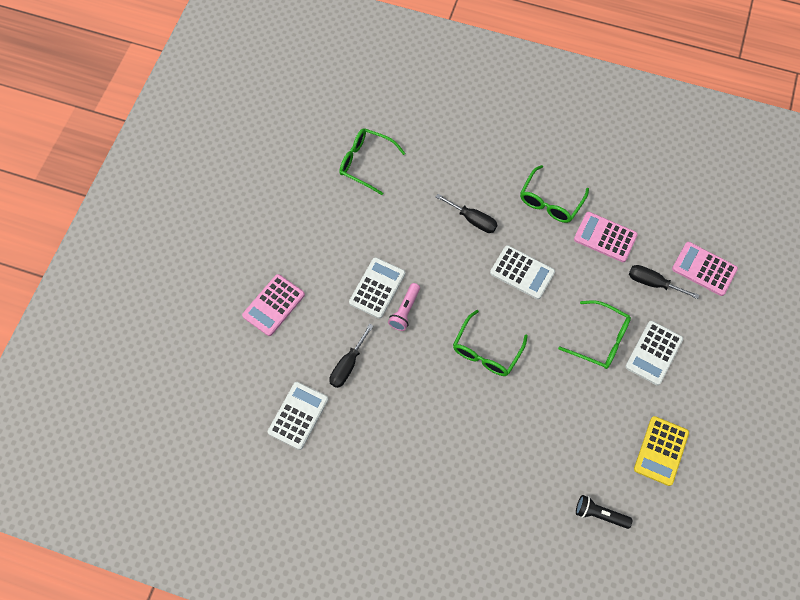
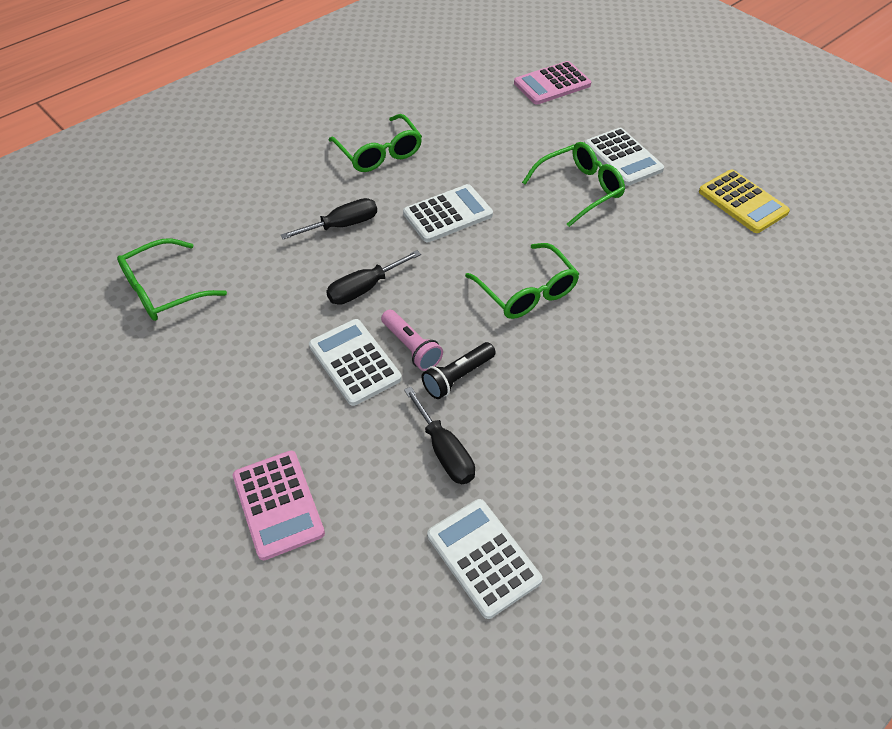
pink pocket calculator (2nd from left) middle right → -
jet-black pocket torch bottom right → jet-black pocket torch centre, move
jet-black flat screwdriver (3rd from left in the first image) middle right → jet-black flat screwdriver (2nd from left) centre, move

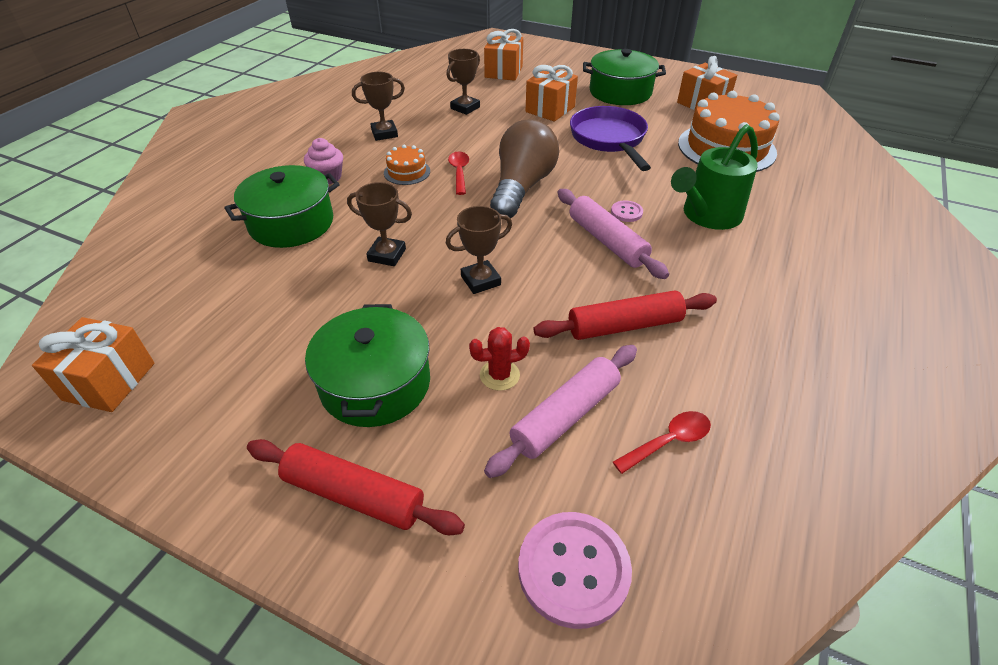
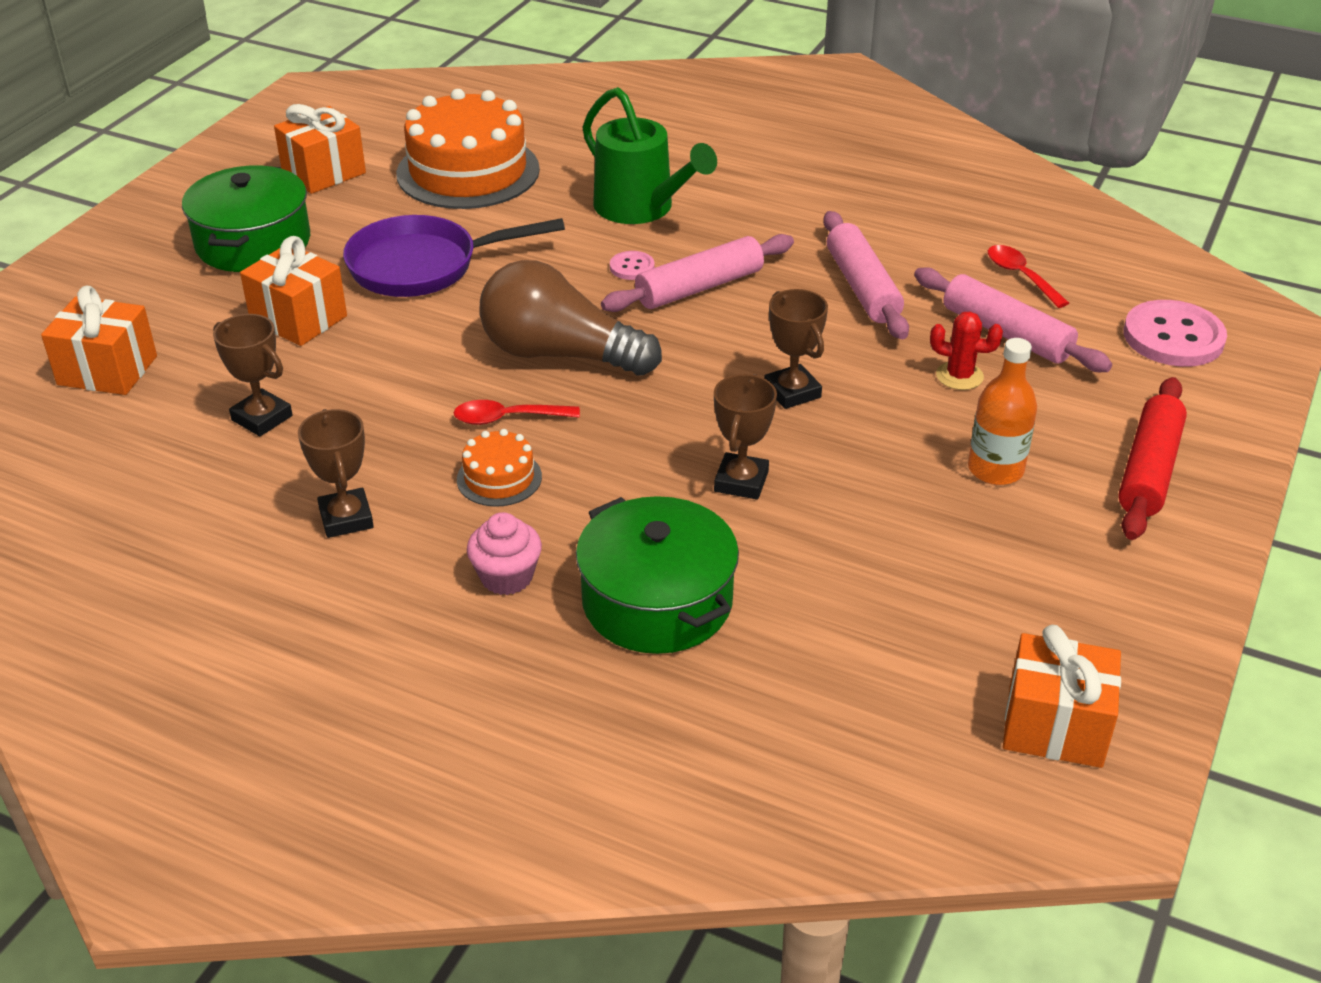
emerald cooking pot (2nd from left) centre → bright orange drink bottle middle right
crimson prickly plant centre → crimson prickly plant middle right, 60 degrees counterclockwise
crimson dough roller (2nd from left) centre → pink dough roller (2nd from left) top centre

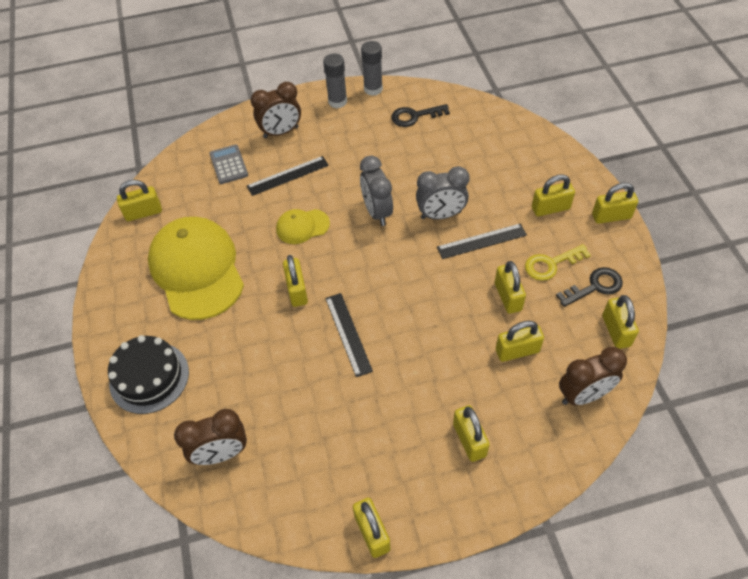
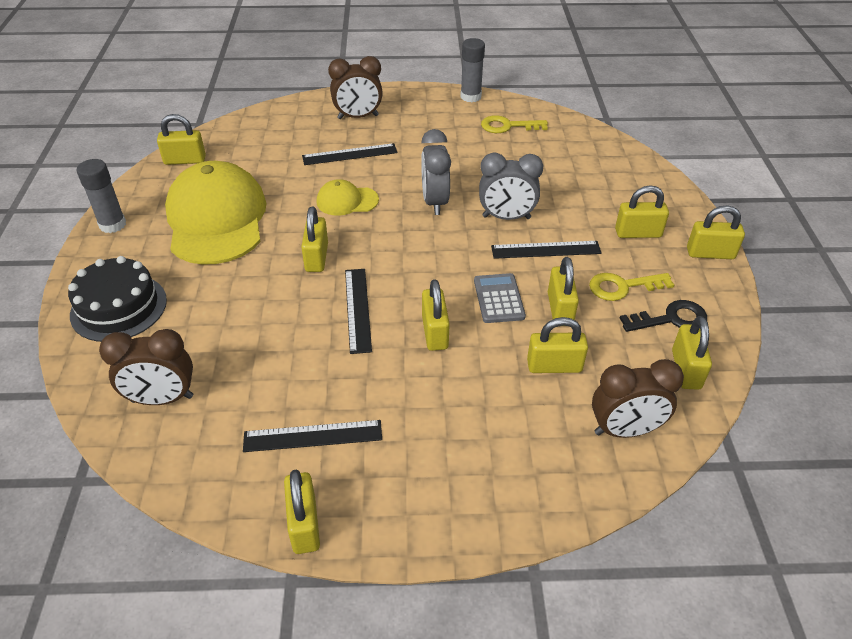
grey pocket calculator top left → grey pocket calculator centre, move
grey glue stick (1st from left) top centre → grey glue stick (1st from left) top left, move
jet-black door key (1st from left) top centre → yellow door key (1st from left) top centre
yellow lock (4th from left) bottom centre → yellow lock (4th from left) centre, move
- → jet-black straightedge (1st from left) bottom centre

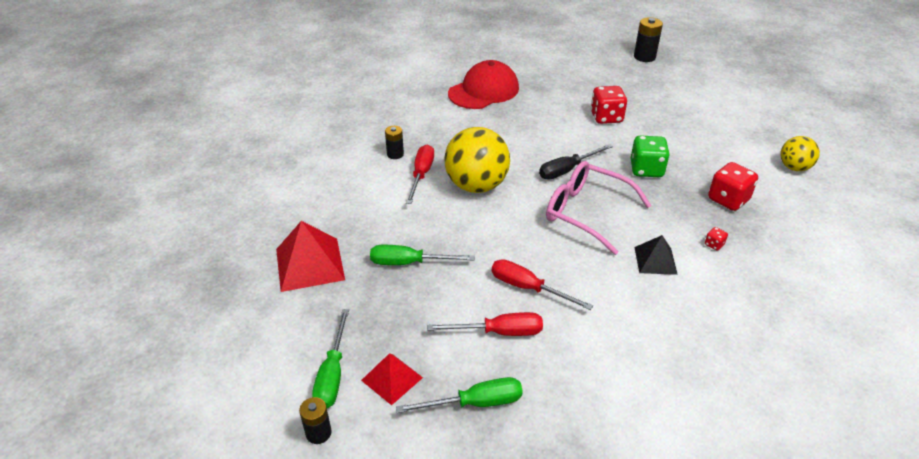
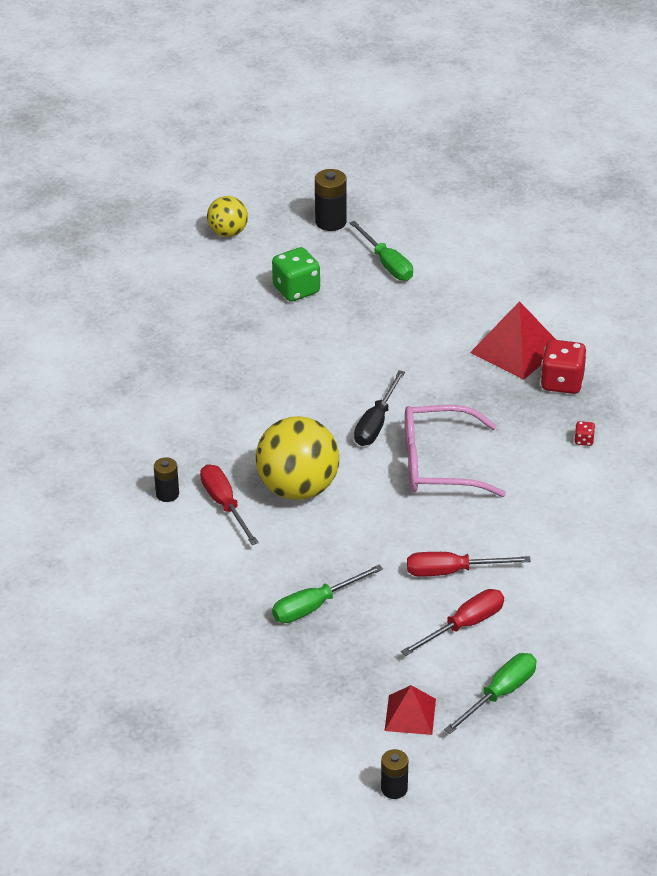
crimson pyramid shape (1st from left in the first image) centre → crimson pyramid shape (2nd from left) middle right, move
emerald flat screwdriver (1st from left in the first image) bottom centre → emerald flat screwdriver (2nd from left) top centre, move
crimson peaked cap top centre → -
crimson die (1st from left) top centre → -
emerald die middle right → emerald die top centre, move
jet-black pyramid shape middle right → -
yellow play ball (2nd from left in the first image) middle right → yellow play ball (1st from left) top centre, move

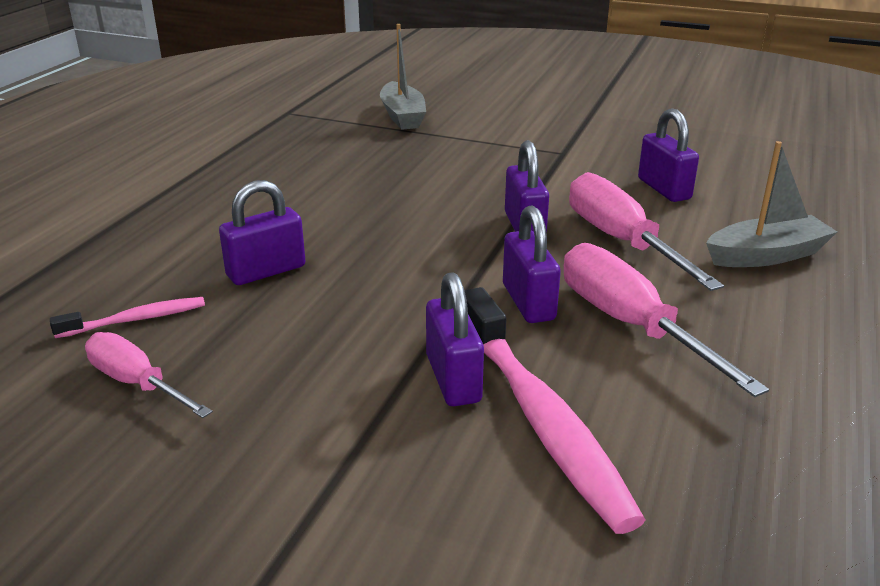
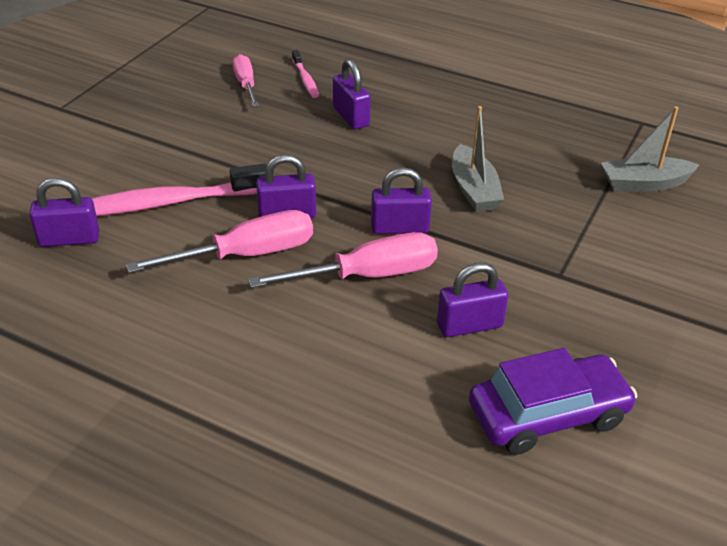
pink flat screwdriver (1st from left in the first image) middle left → pink flat screwdriver (2nd from left) top centre, 60 degrees counterclockwise
royal purple lock (2nd from left in the first image) centre → royal purple lock (1st from left) middle left, move
grey toy boat (2nd from left in the first image) middle right → grey toy boat (1st from left) top centre, move
- → royal purple automobile bottom right

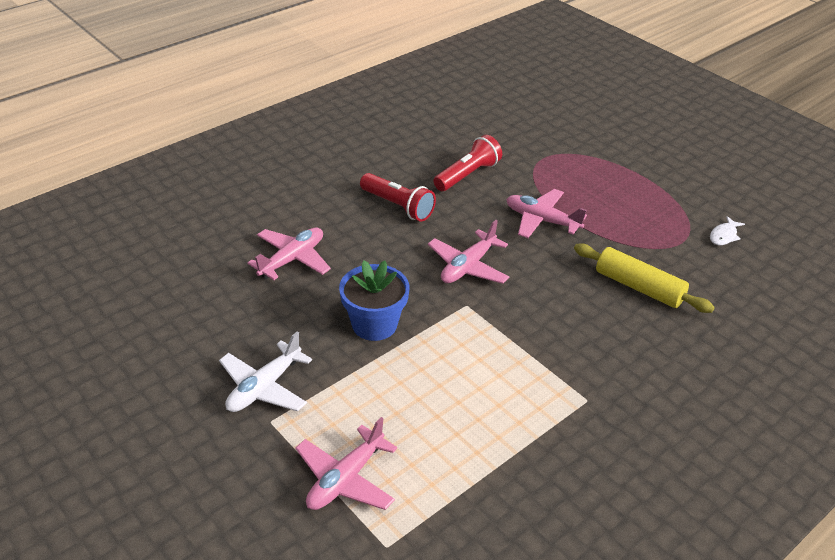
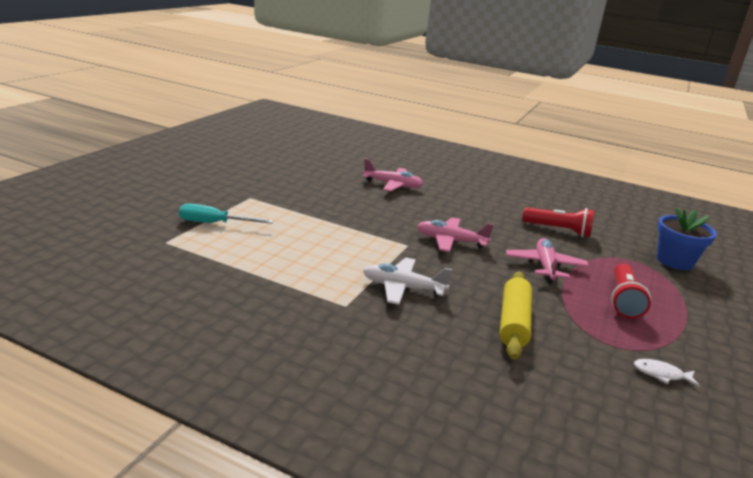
pure white aeroplane middle left → pure white aeroplane centre, move
pink aeroplane (2nd from left) bottom centre → teal flat screwdriver middle left
royal blue potted plant centre → royal blue potted plant middle right, move
crimson pocket torch (1st from left in the first image) centre → crimson pocket torch (2nd from left) middle right, move

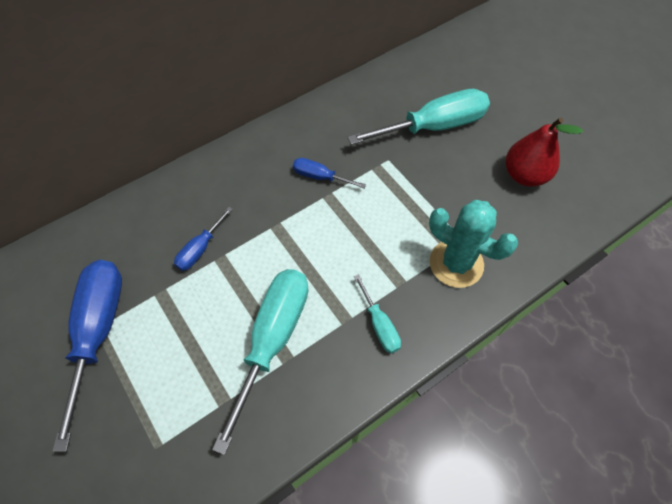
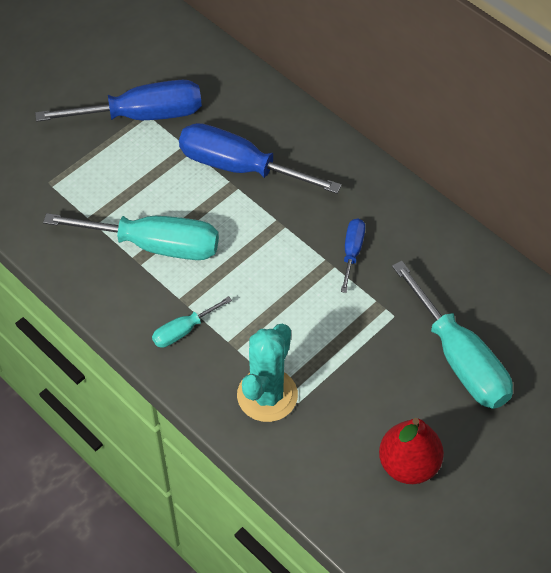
royal blue flat screwdriver (2nd from left) middle left → royal blue flat screwdriver (2nd from left) top centre, x2.04

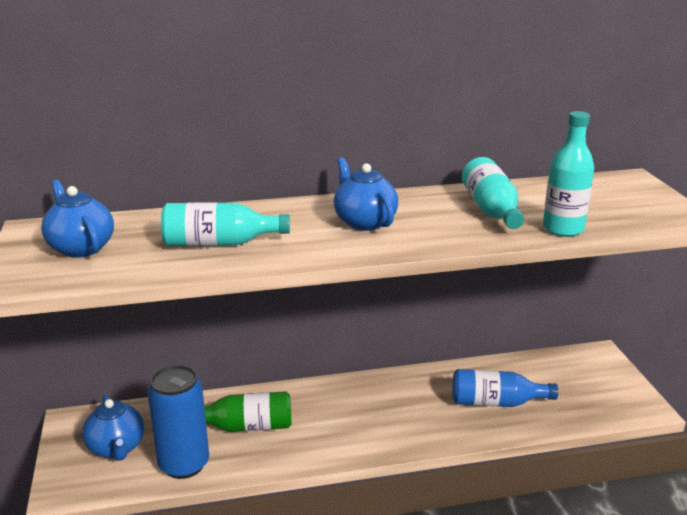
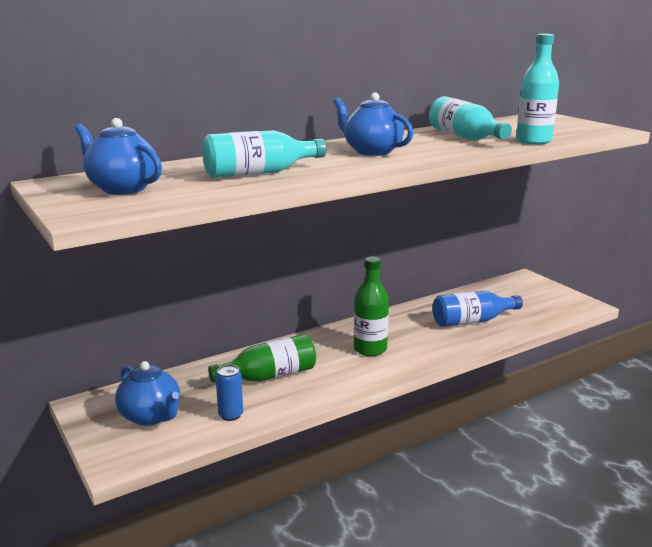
royal blue can bottom left → royal blue can bottom centre, x0.48
- → emerald drink bottle (2nd from left) centre

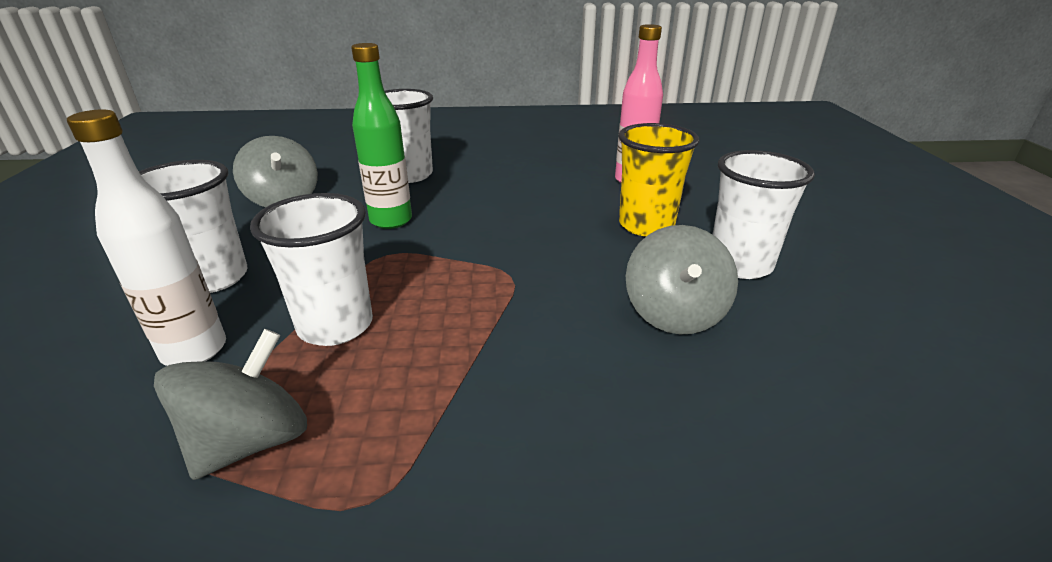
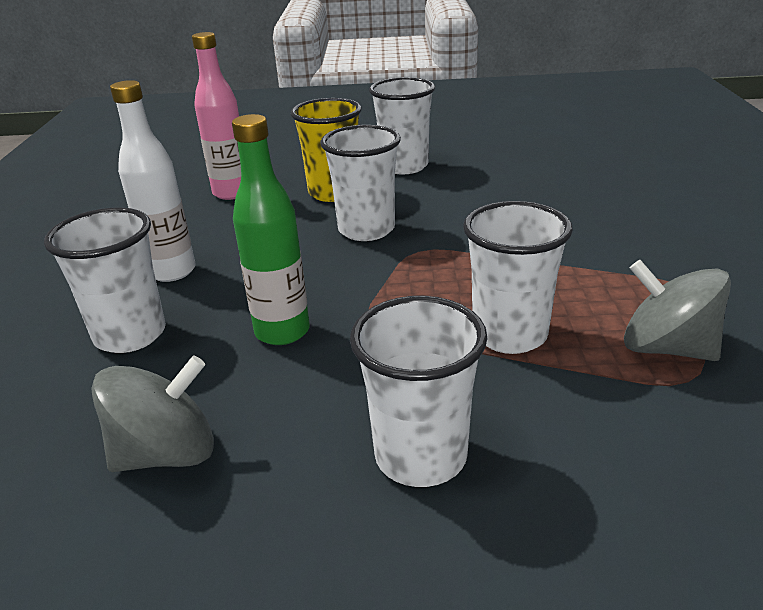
pure white drink bottle middle left → pure white drink bottle top left, move
grey spinning top (3rd from left) centre → -
- → pure white tumbler (2nd from left) top centre

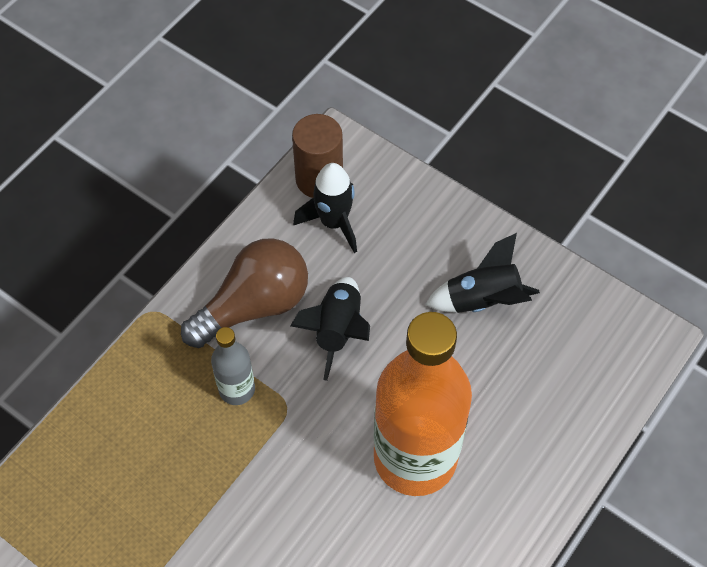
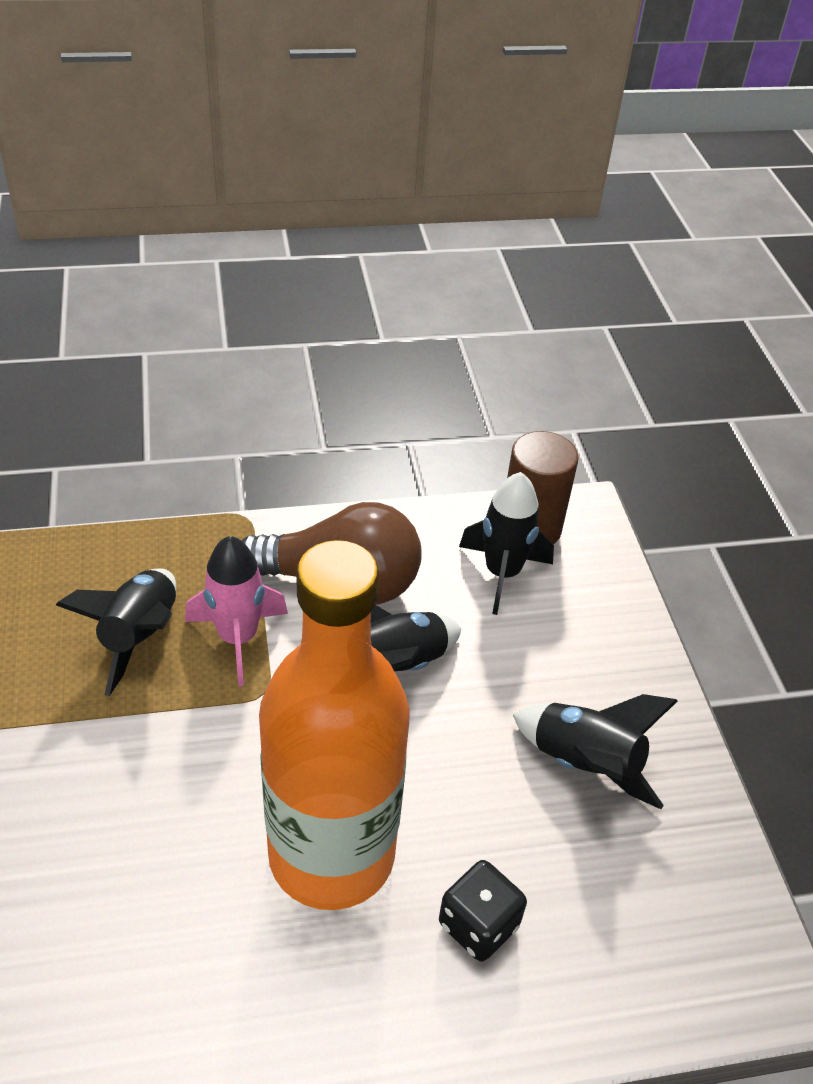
grey drink bottle middle left → pink toy rocket middle left
- → jet-black toy rocket (1st from left) middle left
- → jet-black die bottom centre

